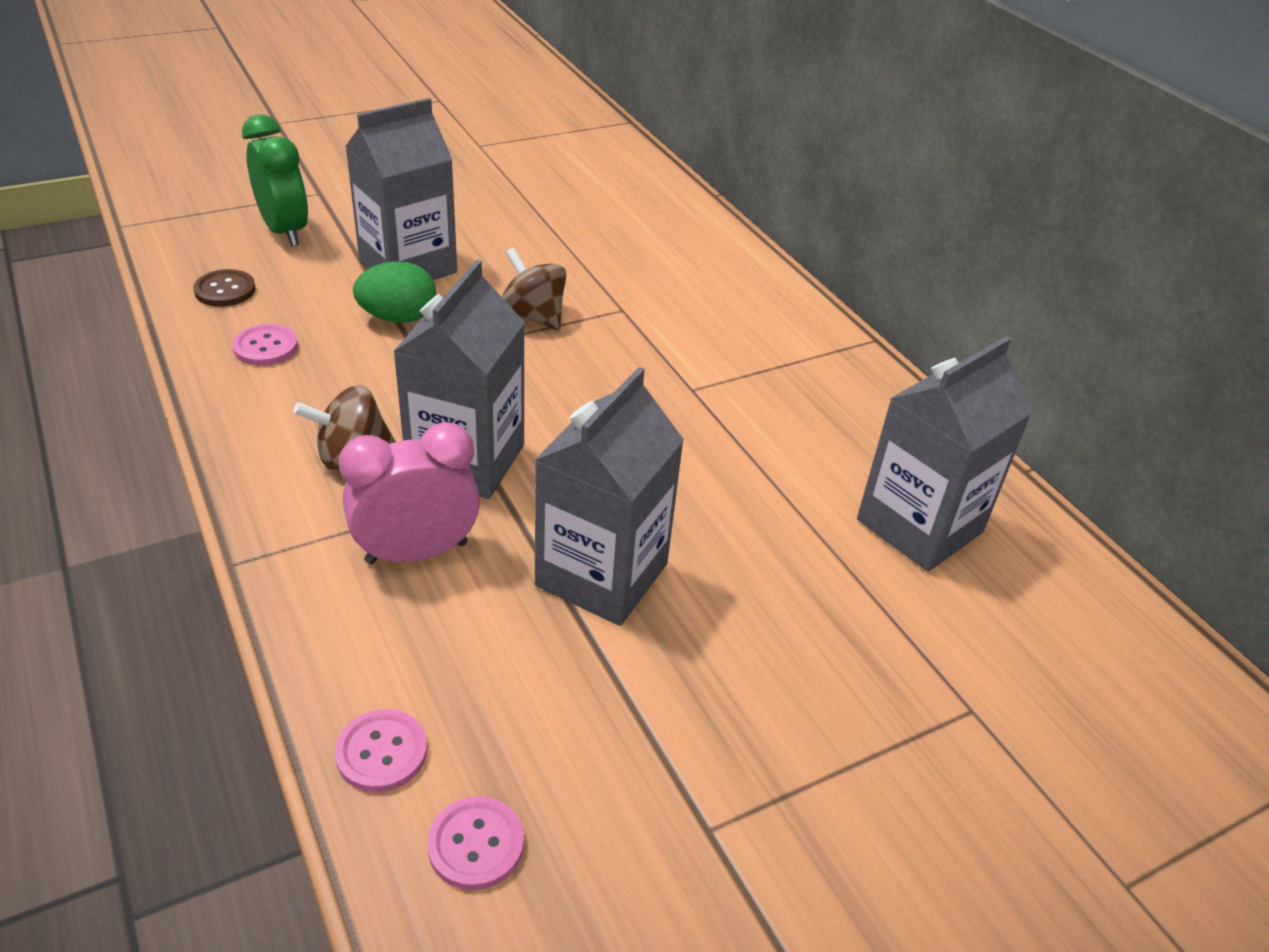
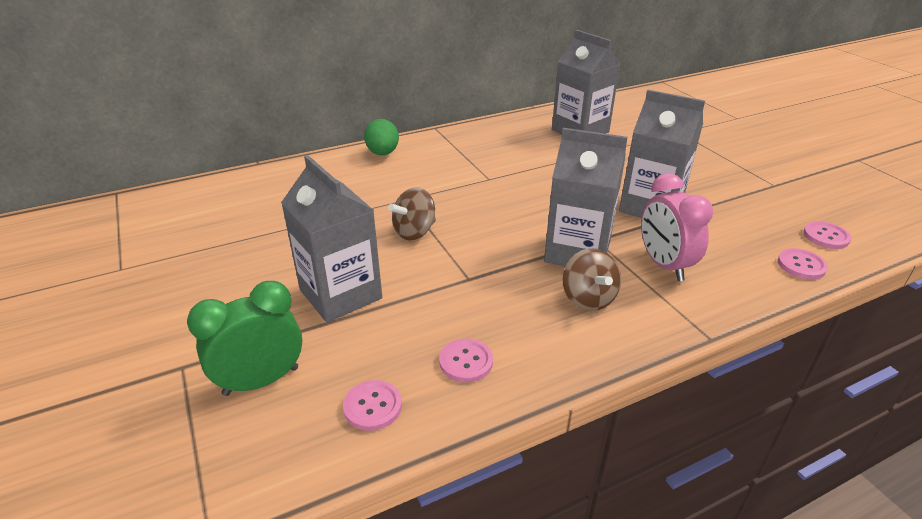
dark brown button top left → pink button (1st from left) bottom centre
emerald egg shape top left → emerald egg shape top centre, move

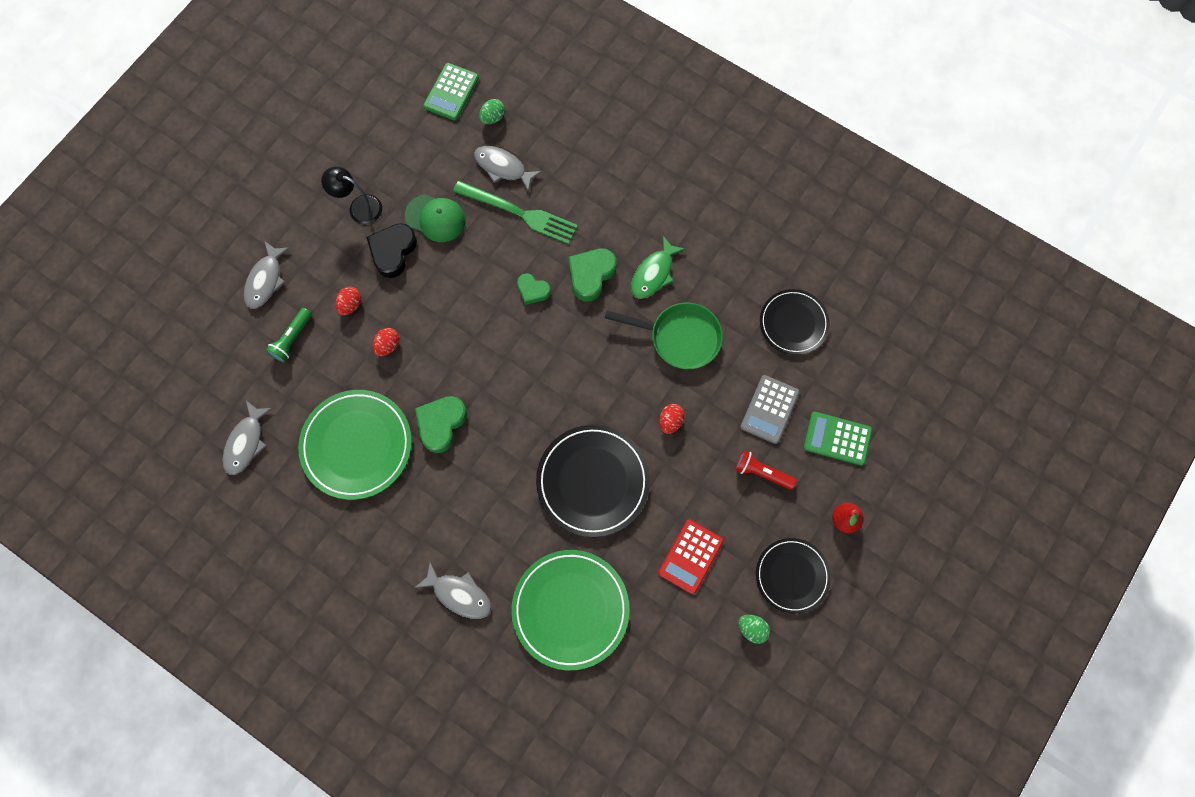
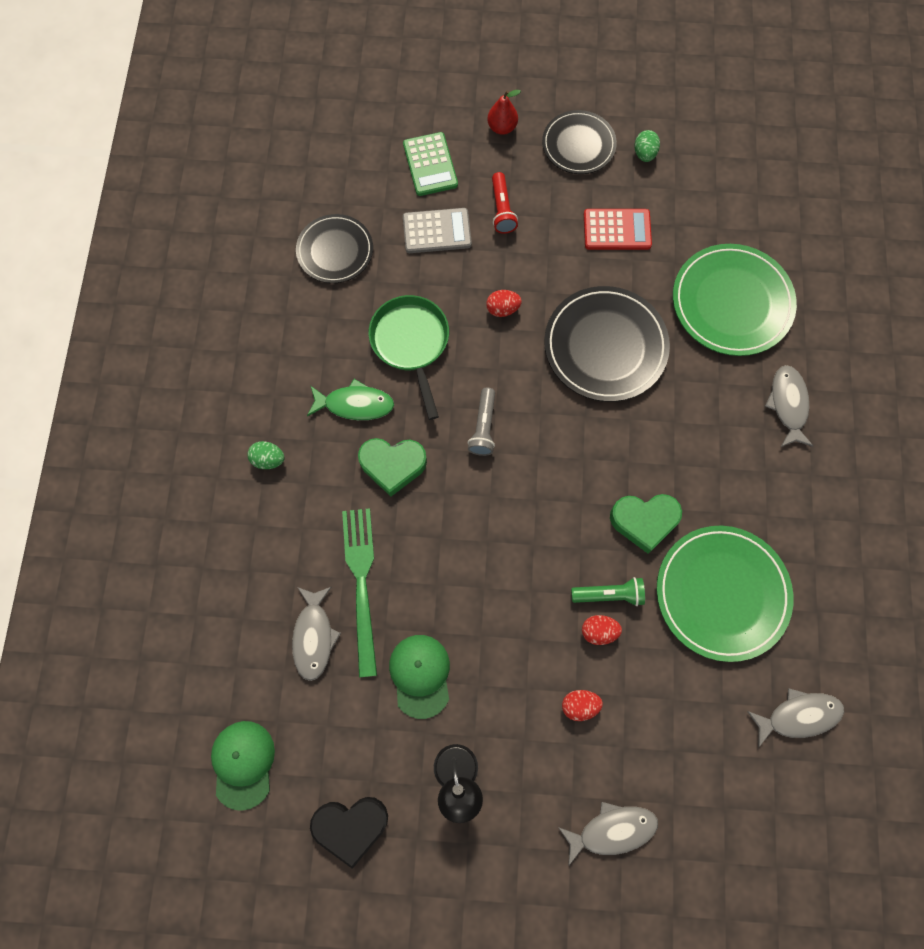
emerald pocket torch middle left → emerald pocket torch centre, move
jet-black love heart top left → jet-black love heart bottom centre, move
emerald pocket calculator (1st from left) top centre → emerald peaked cap (1st from left) bottom left
emerald egg shape (1st from left) top centre → emerald egg shape (1st from left) middle left, move
emerald love heart (2nd from left) centre → -
- → grey pocket torch centre

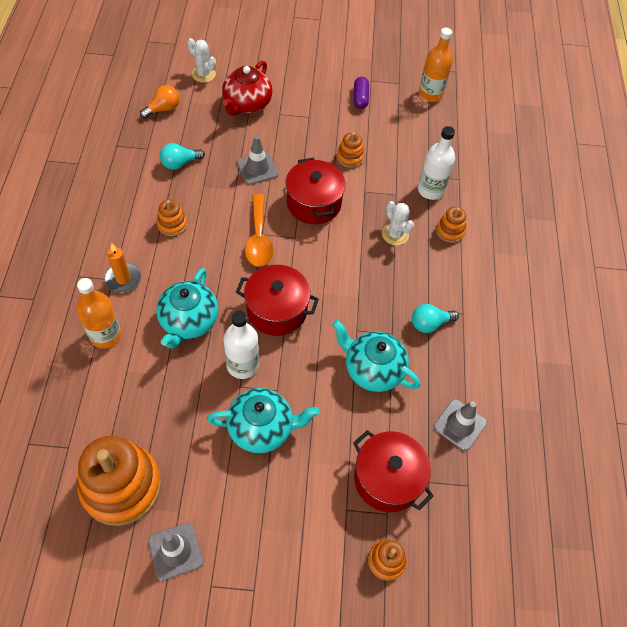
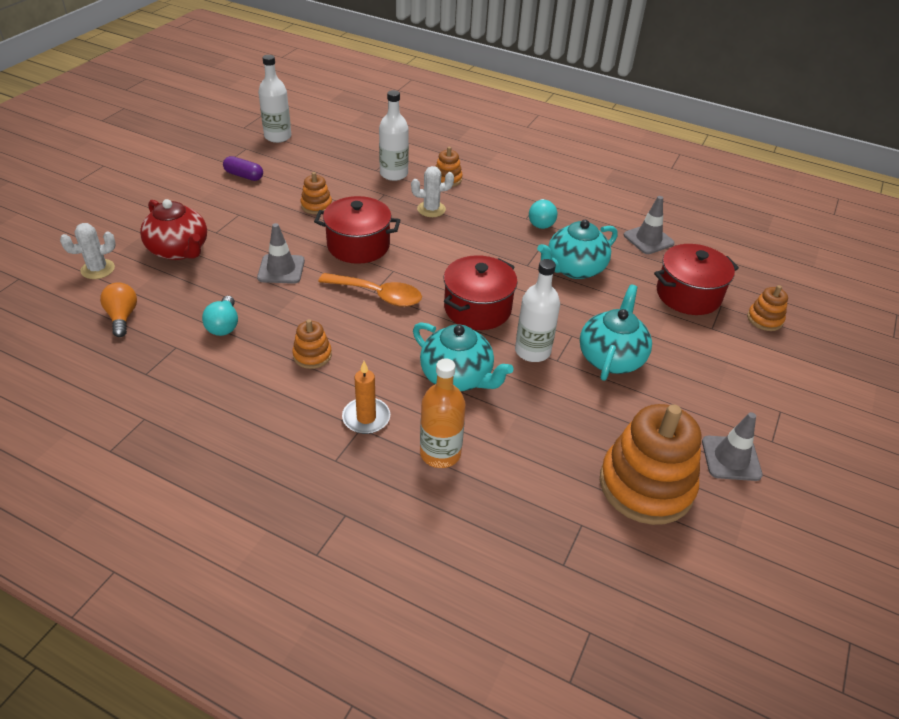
bright orange drink bottle (2nd from left) top right → pure white drink bottle (1st from left) top left

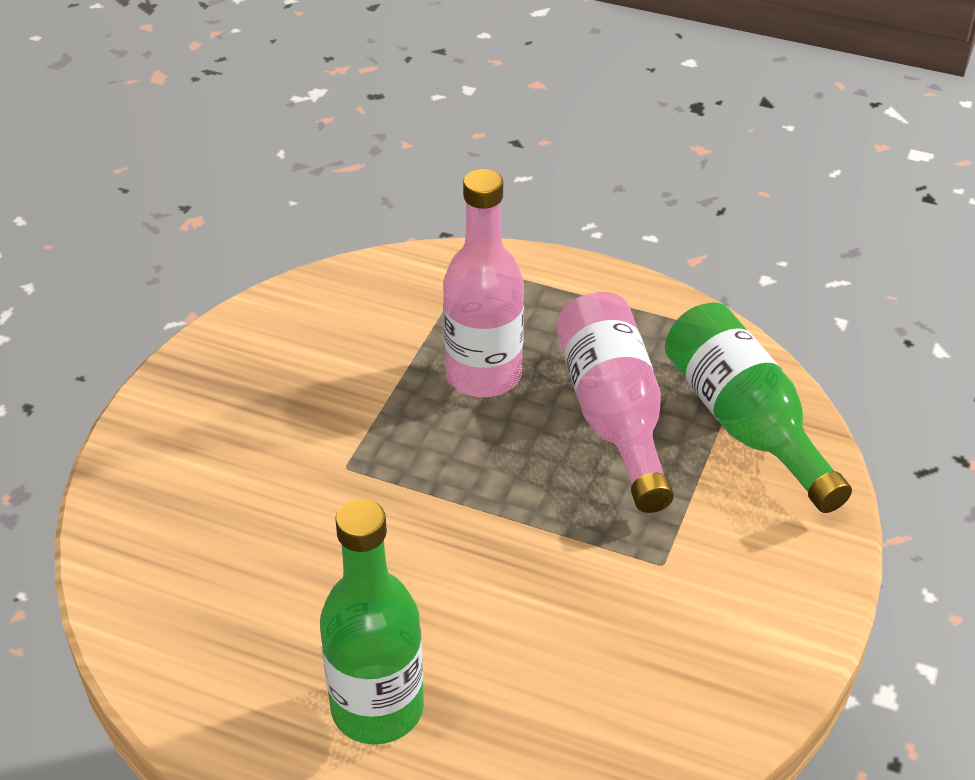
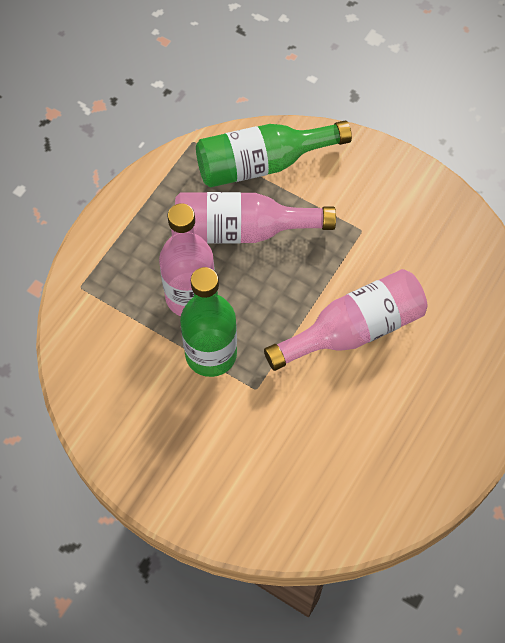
emerald drink bottle (1st from left) bottom centre → emerald drink bottle (1st from left) centre, move
- → pink drink bottle (3rd from left) middle right

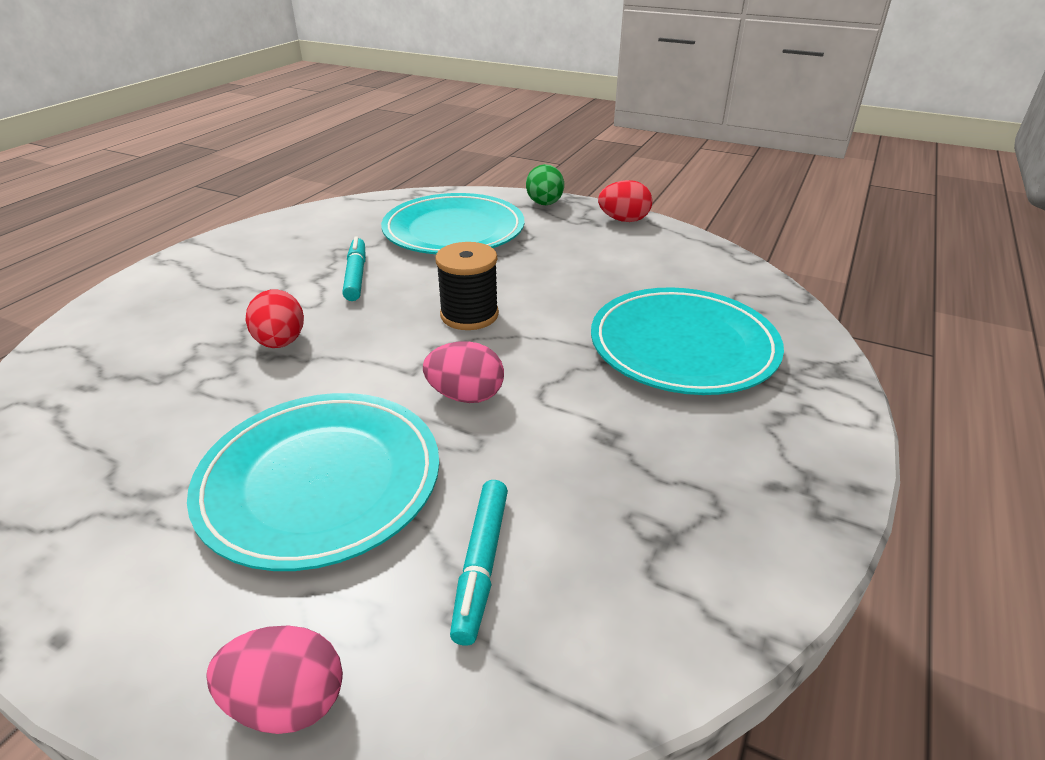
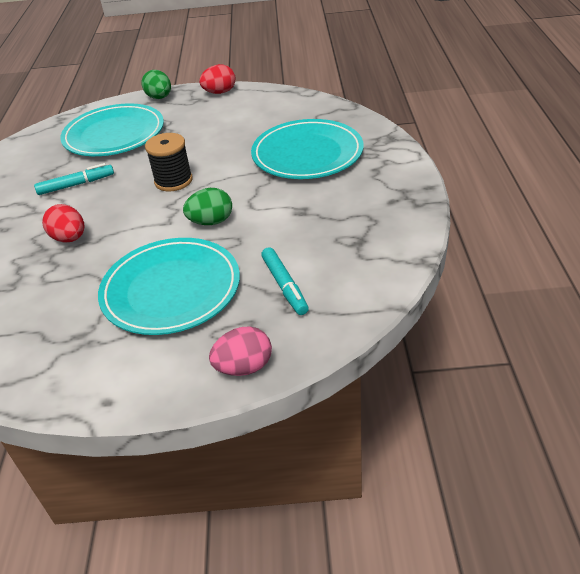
teal marker (1st from left) centre → teal marker (1st from left) top left, 105 degrees clockwise
pink egg shape (2nd from left) centre → emerald egg shape (2nd from left) centre

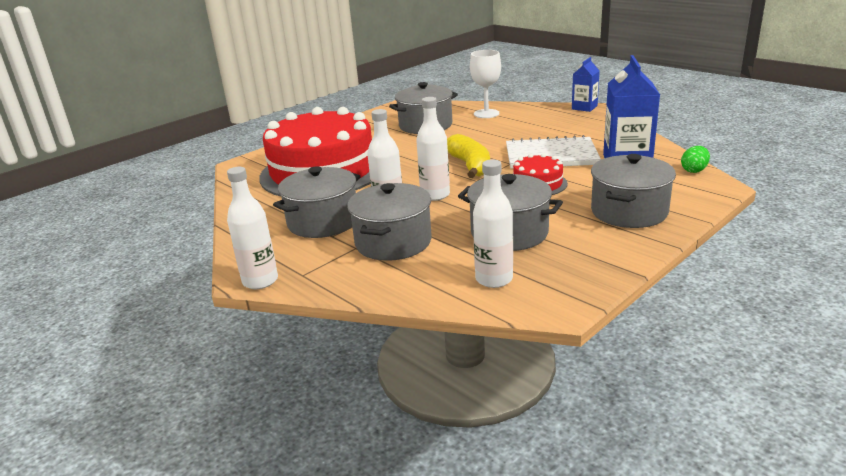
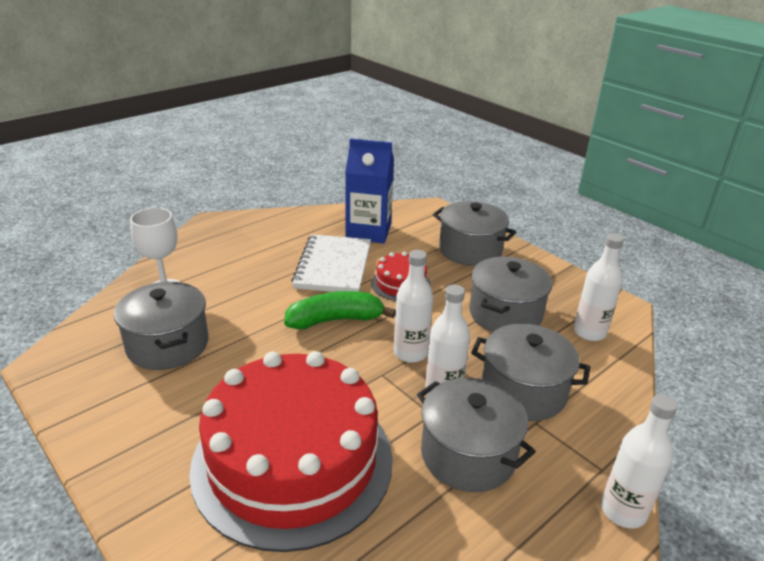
yellow toy banana top centre → emerald toy banana centre
royal blue juice carton (1st from left) top right → -
emerald egg shape middle right → -

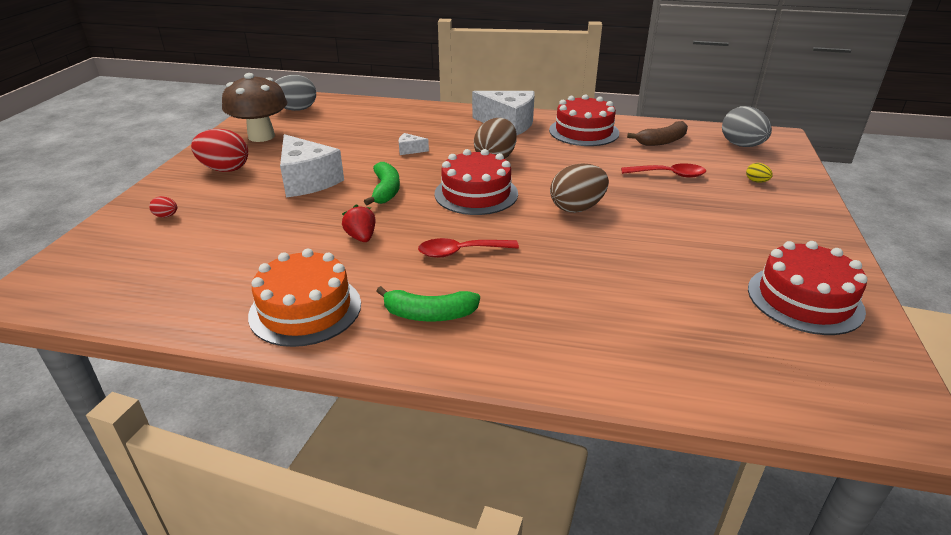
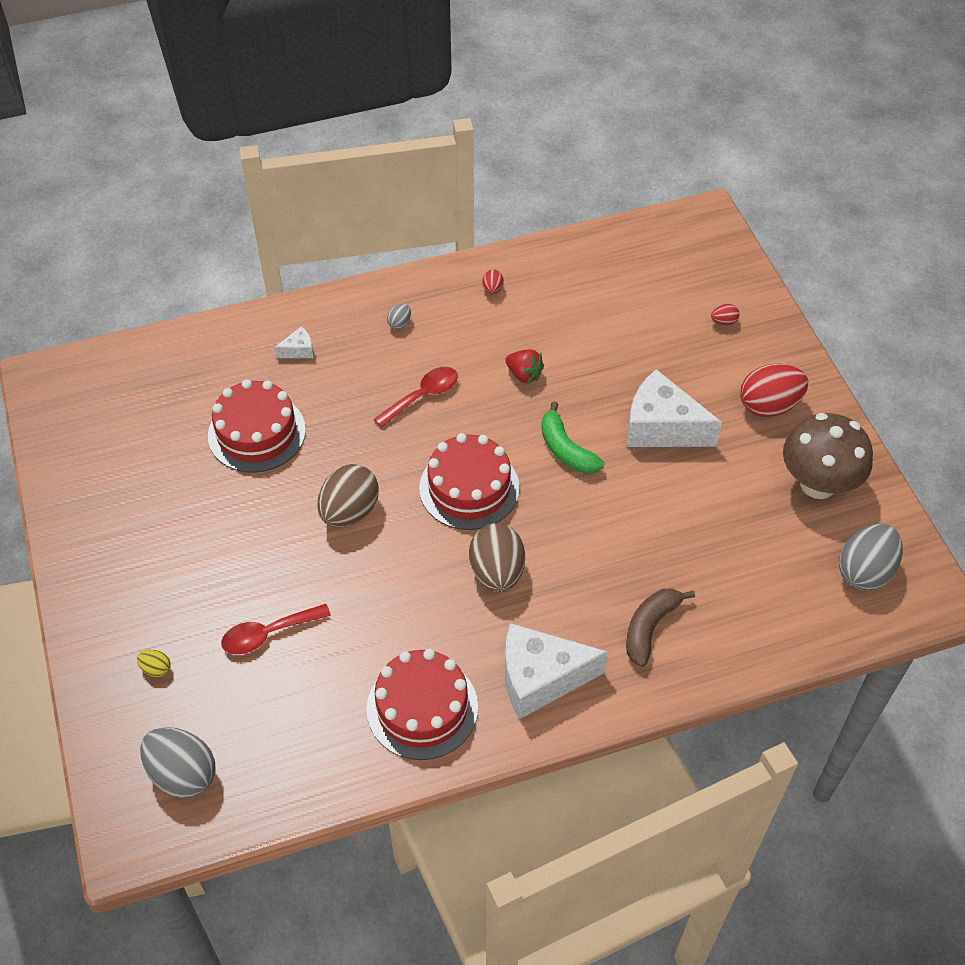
bright orange gateau middle left → crimson egg shape (1st from left) top centre
emerald toy banana (2nd from left) centre → grey egg shape (2nd from left) top centre
pure white cheese wedge (2nd from left in the first image) top centre → pure white cheese wedge (1st from left) middle left, move
dark brown toy banana top right → dark brown toy banana middle right, move
crimson gateau (3rd from left in the first image) middle right → crimson gateau (1st from left) middle left, move

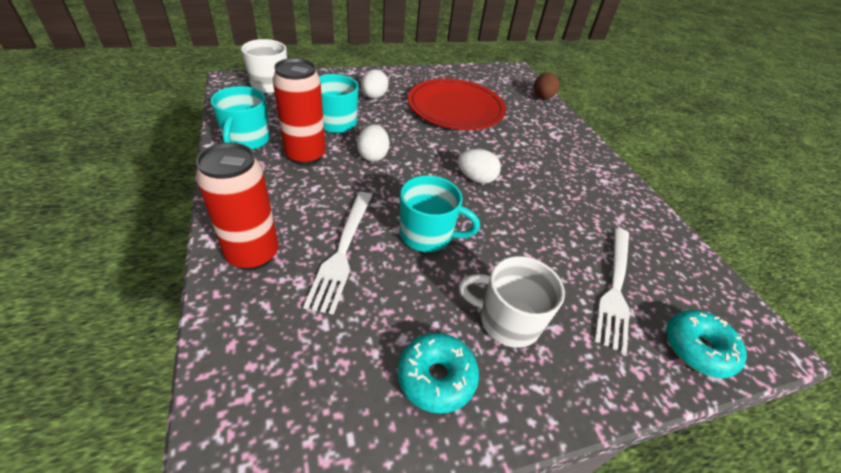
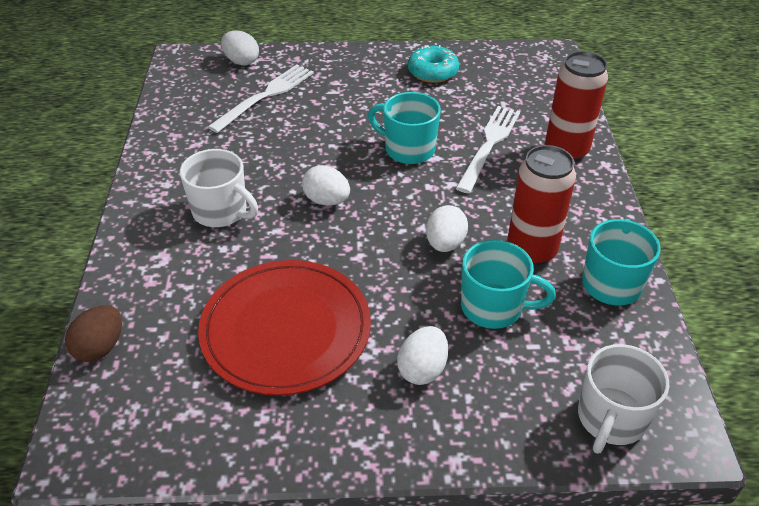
pure white mug (2nd from left in the first image) centre → pure white mug (1st from left) middle left, move
teal donut (2nd from left) bottom right → pure white egg shape (1st from left) top left

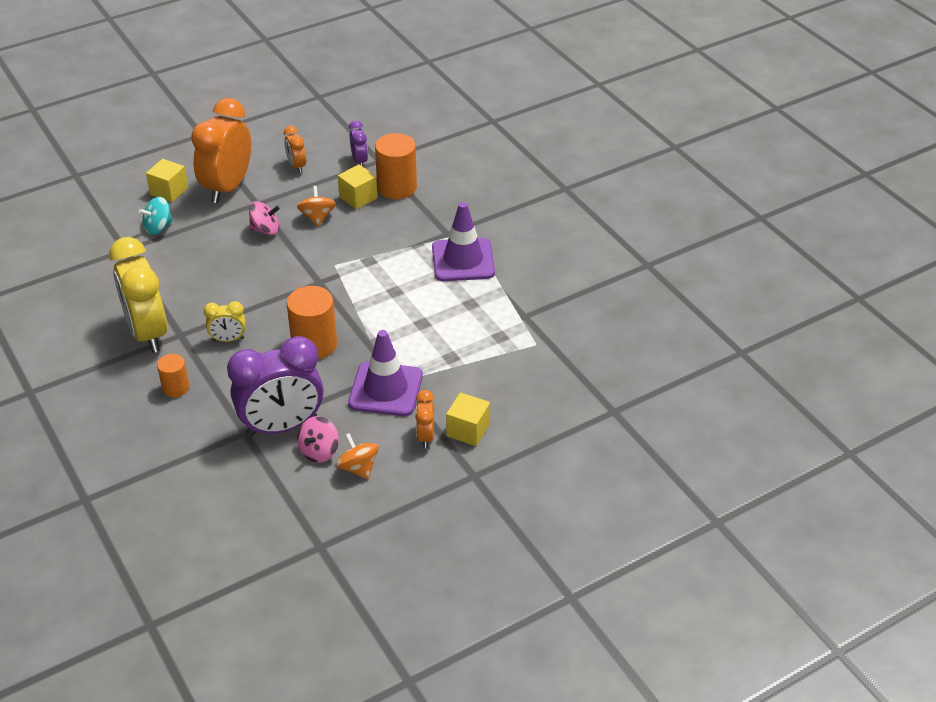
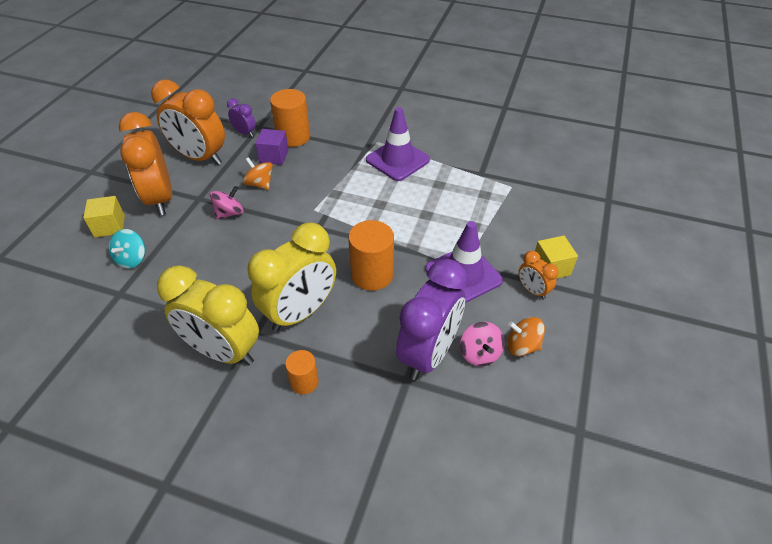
yellow alarm clock (2nd from left) middle left → yellow alarm clock (2nd from left) centre, x2.13
bright orange alarm clock (2nd from left) top left, x2.13
yellow block (2nd from left) top centre → royal purple block top centre

